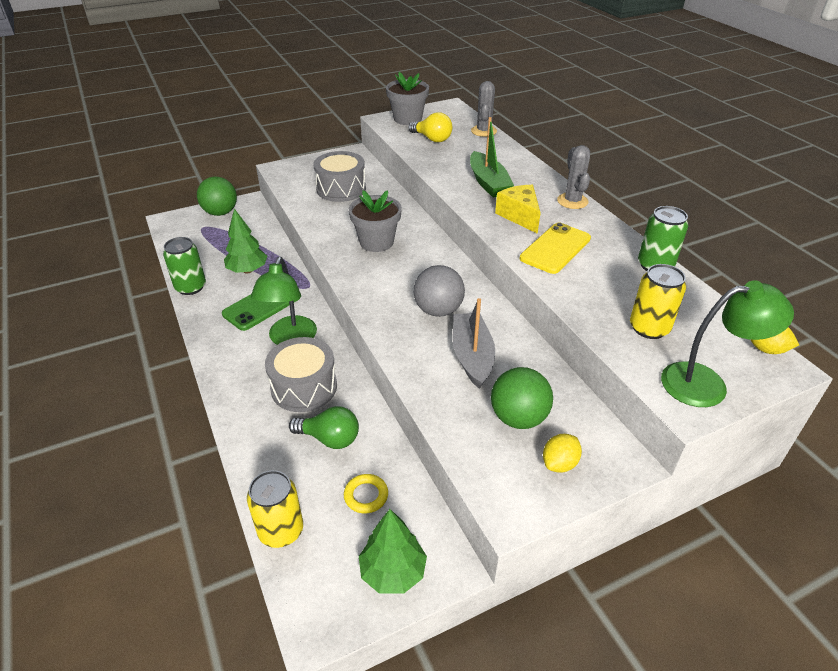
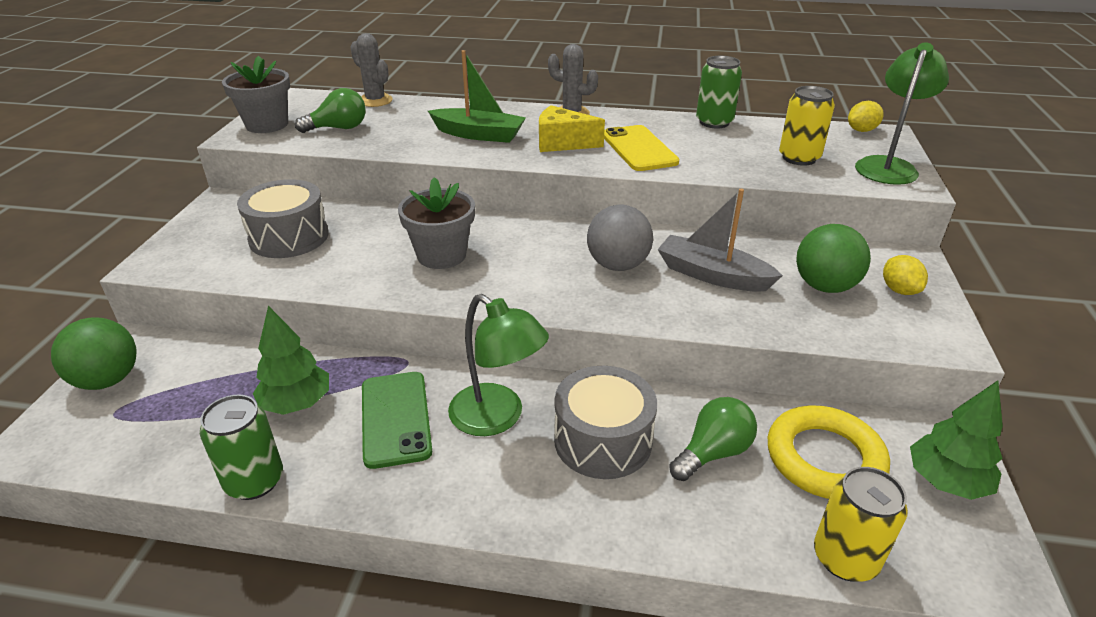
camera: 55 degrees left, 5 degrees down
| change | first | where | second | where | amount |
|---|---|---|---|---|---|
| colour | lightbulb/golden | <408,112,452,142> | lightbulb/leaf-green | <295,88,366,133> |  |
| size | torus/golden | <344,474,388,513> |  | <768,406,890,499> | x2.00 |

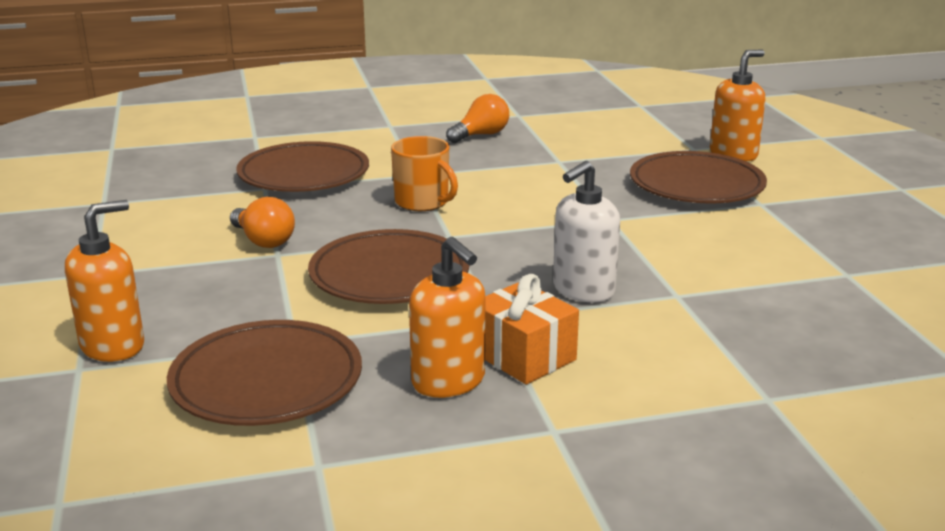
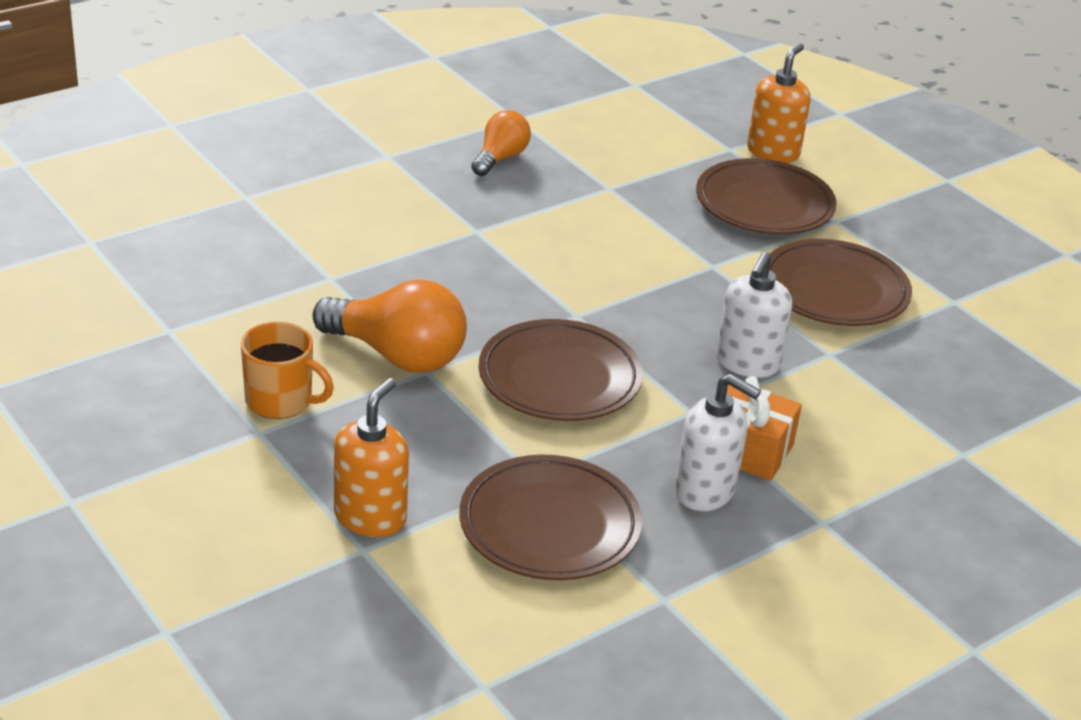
camera: 25 degrees left, 10 degrees up
| change | first | where | second | where | amount |
|---|---|---|---|---|---|
| relocated | tea mug/orange-coloured | <391,136,458,211> |  | <241,322,334,419> |  |
| size | lightbulb/orange-coloured | <230,197,295,248> |  | <312,279,467,373> | x1.67 |
| colour | pump bottle/orange-coloured | <409,237,485,398> | pump bottle/snow-white | <675,374,761,511> |  |
| relocated | plate/russet | <236,141,369,192> |  | <769,239,912,326> |  |

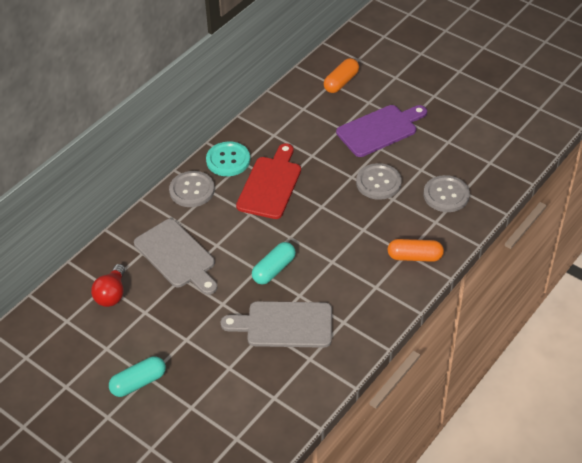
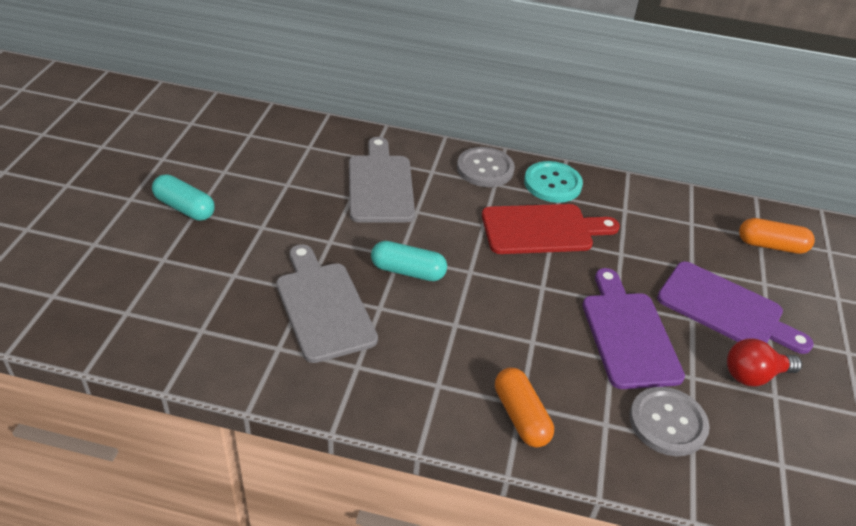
camera: 60 degrees right, 5 degrees down
| change | first | where | second | where | amount |
|---|---|---|---|---|---|
| spun | cutting board/gray | <134,219,217,295> |  | <349,137,415,222> | 150 degrees clockwise |
| exchanged | shirt button/gray | <356,163,401,200> | cutting board/purple | <582,268,685,389> |  |
| relocated | lightbulb/scarlet | <91,264,125,307> |  | <727,339,802,387> |  |

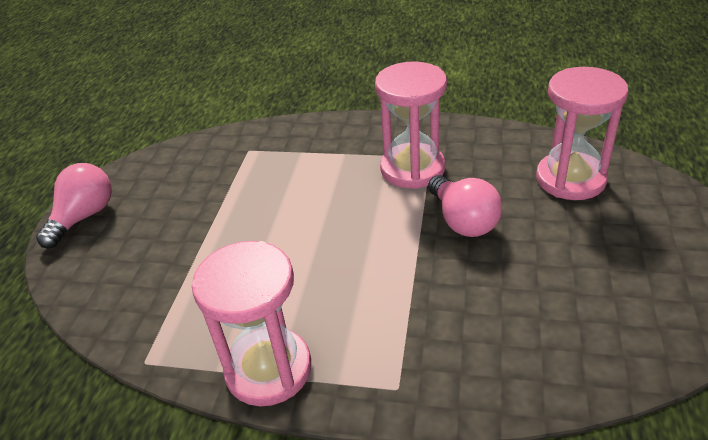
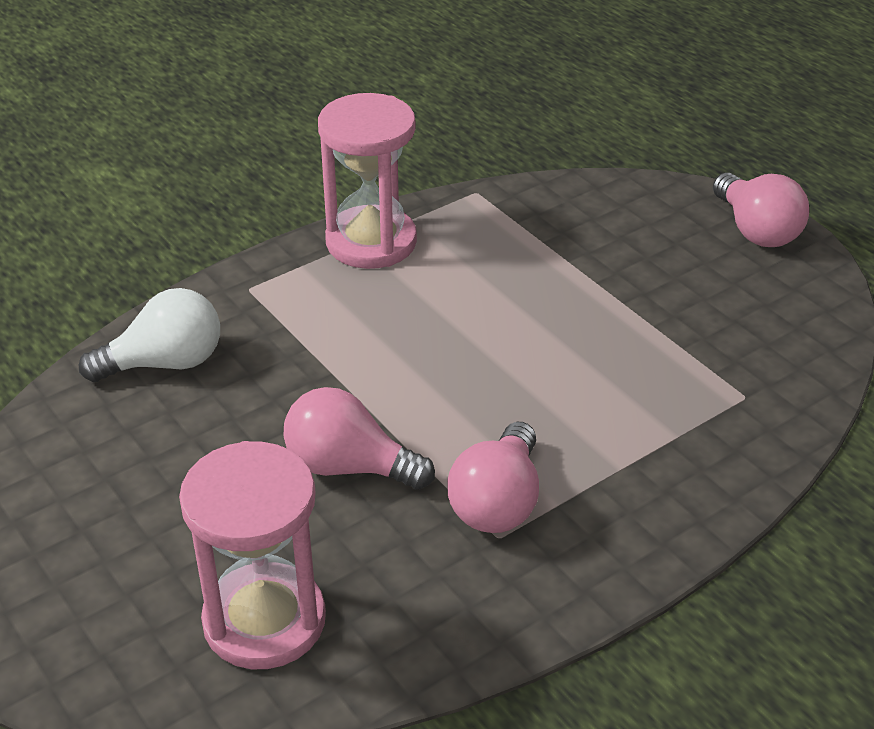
camera: 130 degrees right, 0 degrees up
| change | first | where | second | where | amount |
|---|---|---|---|---|---|
| appeared |  |  | lightbulb/snow-white | <79,288,220,382> |  |
| exchanged | hourglass/rose-pink | <375,62,447,189> | lightbulb/rose-pink | <447,422,539,533> |  |

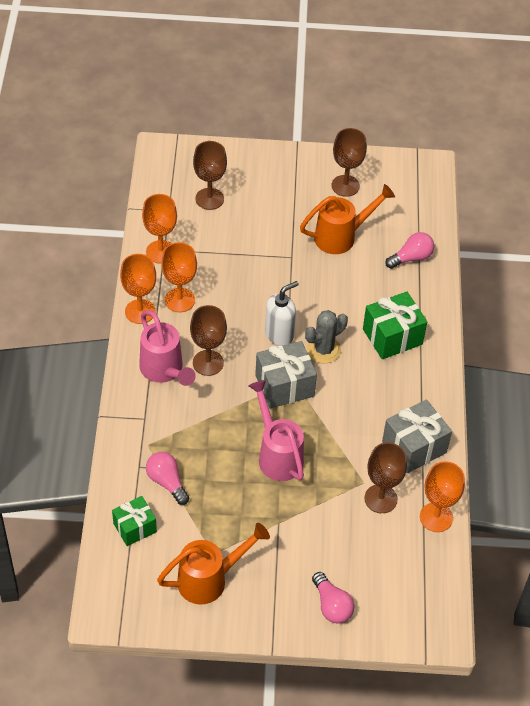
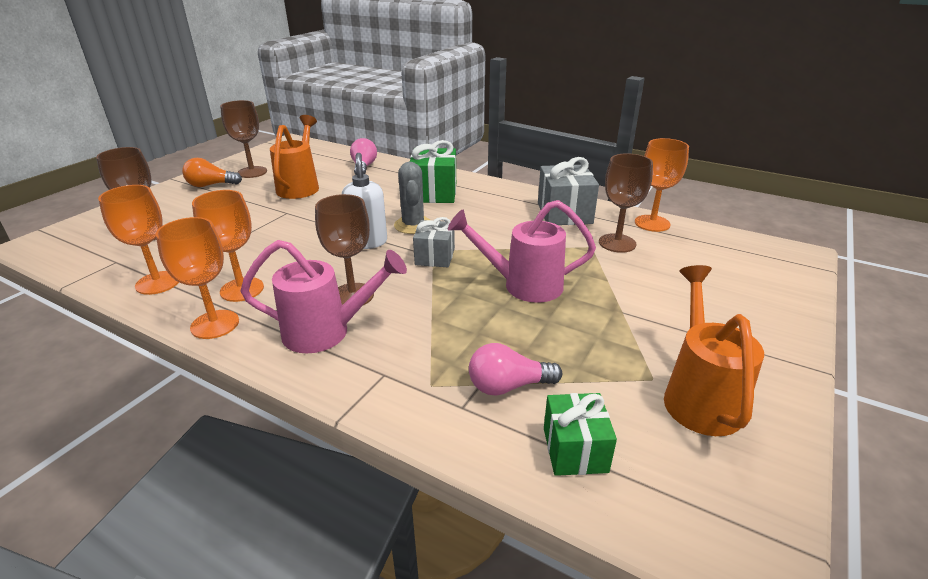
camera: 60 degrees left, 20 degrees down
| change | first | where | second | where | amount |
|---|---|---|---|---|---|
| appeared |  |  | lightbulb/orange-coloured | <182,158,242,187> |  |
| size | gift/gray | <255,341,317,409> |  | <413,217,455,267> | x0.65 |
| missing | lightbulb/rose-pink | <312,572,355,623> |  |  |  |

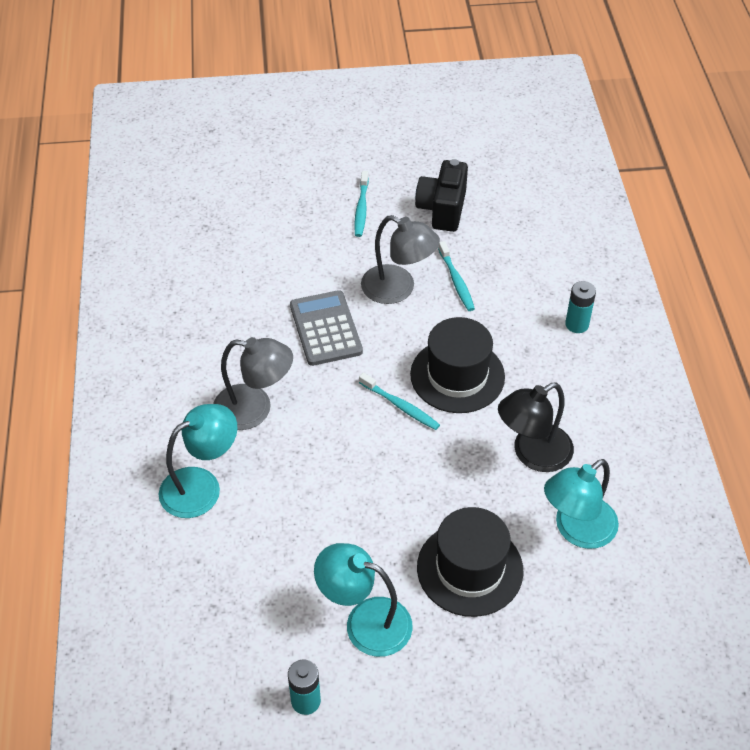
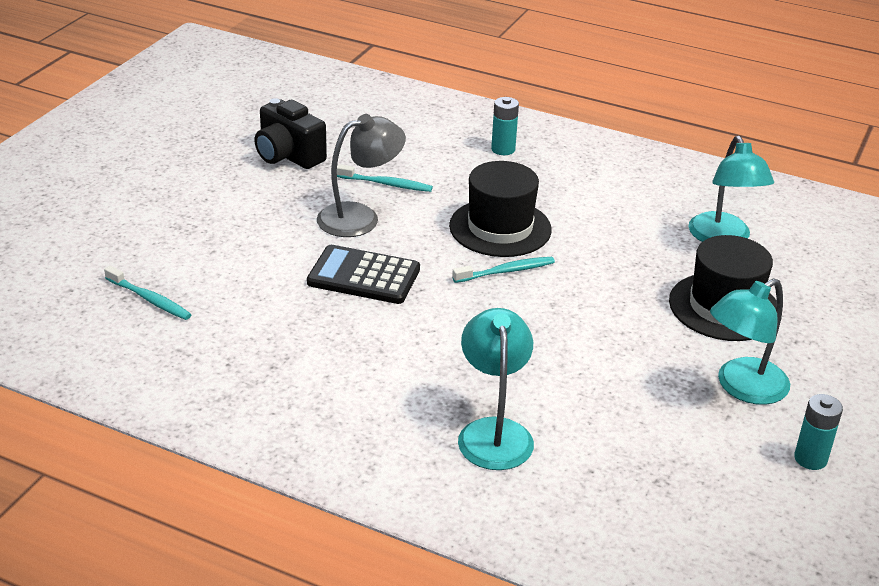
camera: 60 degrees left, 15 degrees down
| change | first | where | second | where | amount |
|---|---|---|---|---|---|
| relocated | tooth brush/teal | <354,171,369,237> |  | <104,266,192,320> |  |
| colour | calculator/gray | <290,290,363,366> | calculator/black | <307,245,420,304> |  |
| missing | desk lamp/gray | <213,337,293,430> |  |  |  |
| missing | desk lamp/black | <498,383,574,472> |  |  |  |

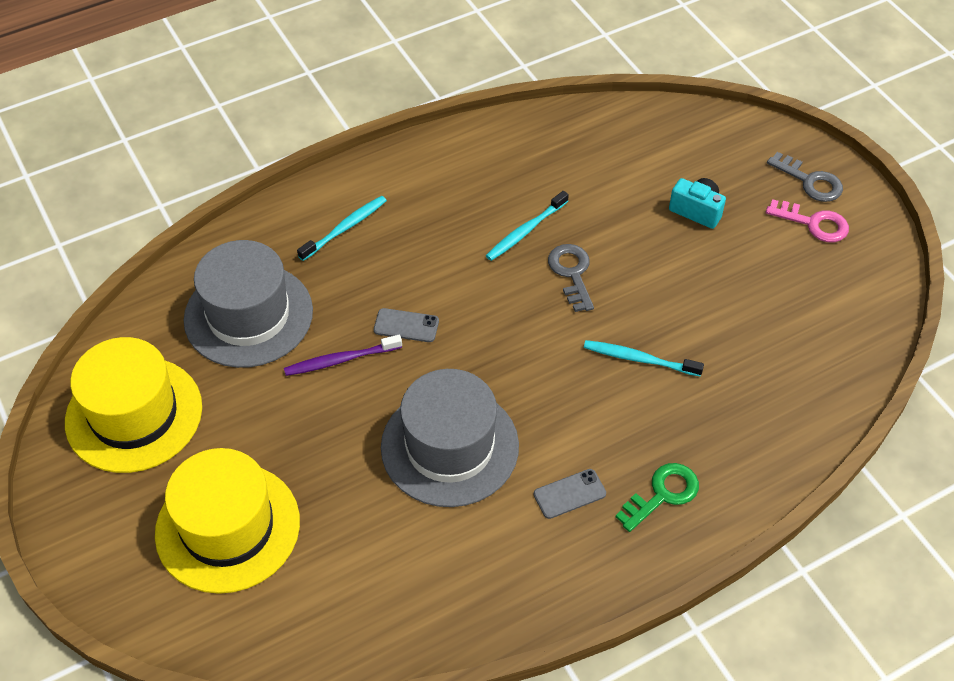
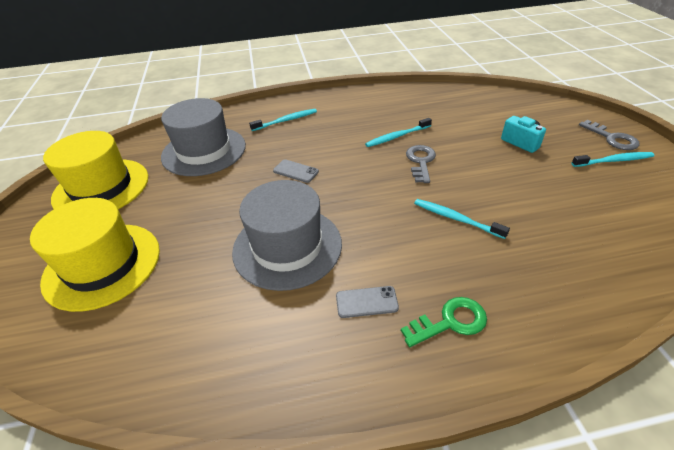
camera: 20 degrees right, 10 degrees down
| change | first | where | second | where | amount |
|---|---|---|---|---|---|
| exchanged | key/rose-pink | <766,199,849,242> | tooth brush/teal | <572,152,654,167> |  |
| missing | tooth brush/purple | <284,335,402,376> |  |  |  |

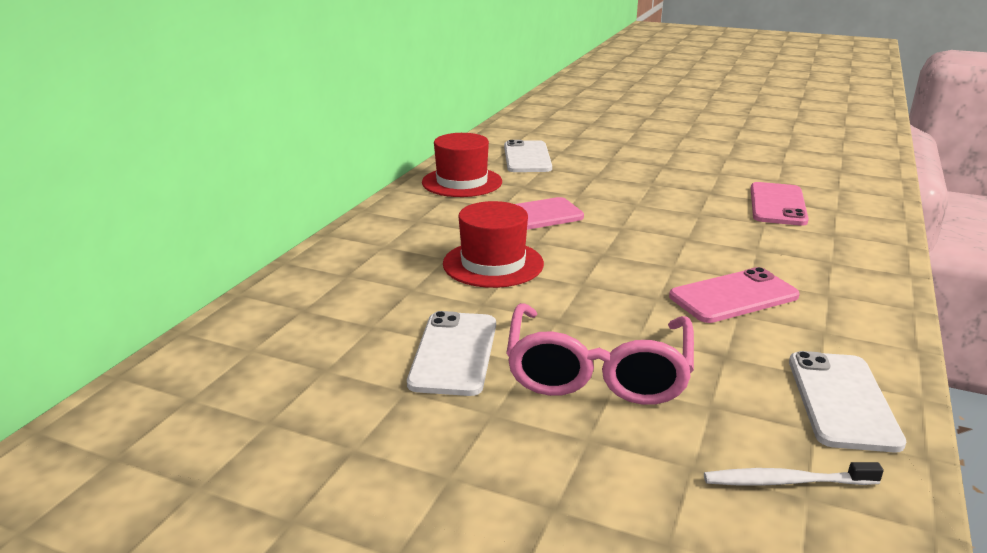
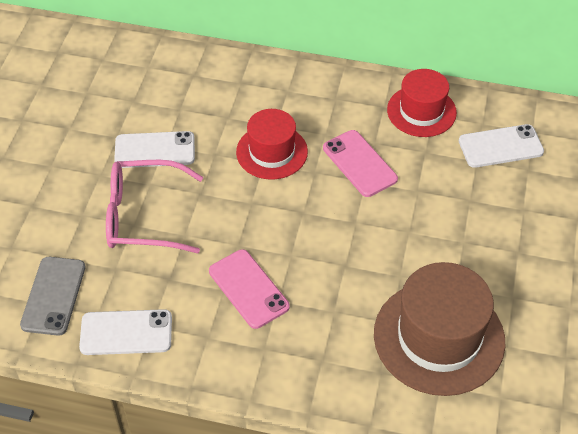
camera: 80 degrees right, 25 degrees up
| change | first | where | second | where | amount |
|---|---|---|---|---|---|
| exchanged | tooth brush/snow-white | <704,462,884,486> | smartphone/gray | <20,257,86,336> |  |
| exchanged | smartphone/rose-pink | <751,182,809,226> | tall hat/russet | <374,262,506,396> |  |

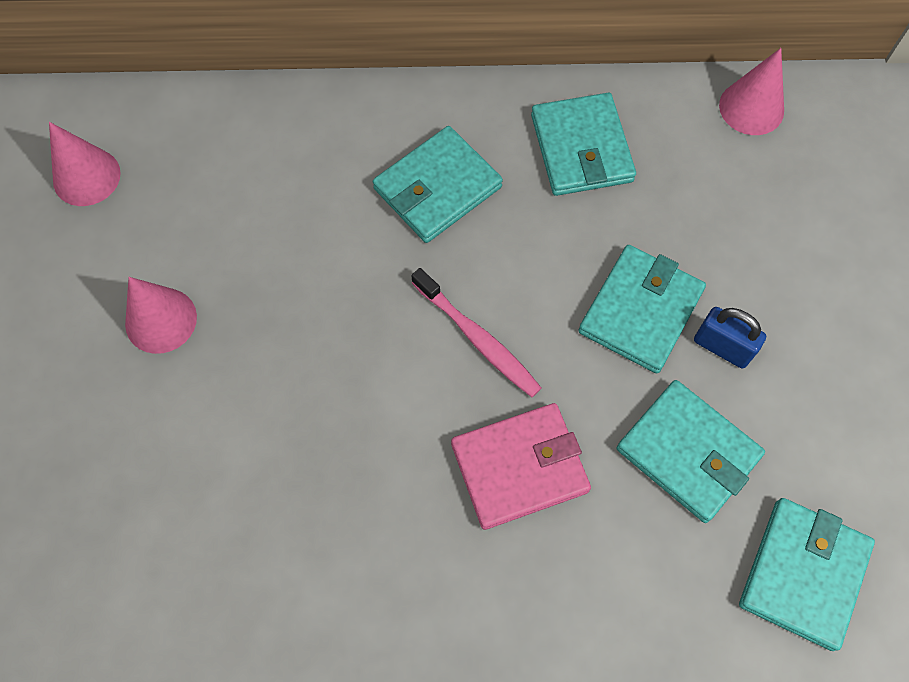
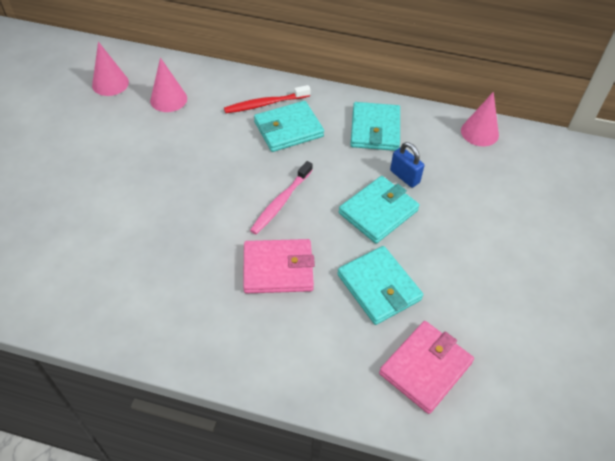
camera: 15 degrees right, 15 degrees down
| change | first | where | second | where | amount |
|---|---|---|---|---|---|
| relocated | solid cone/rose-pink | <125,277,197,354> |  | <150,58,187,112> |  |
| appeared |  |  | tooth brush/scarlet | <224,85,311,113> |  |
| spun | tooth brush/rose-pink | <411,268,542,397> |  | <250,161,313,234> | 60 degrees clockwise |
| colour | wallet/teal | <739,498,875,651> | wallet/rose-pink | <379,321,474,414> |  |
| relocated | small lock/blue | <694,307,766,368> |  | <390,142,424,188> |  |

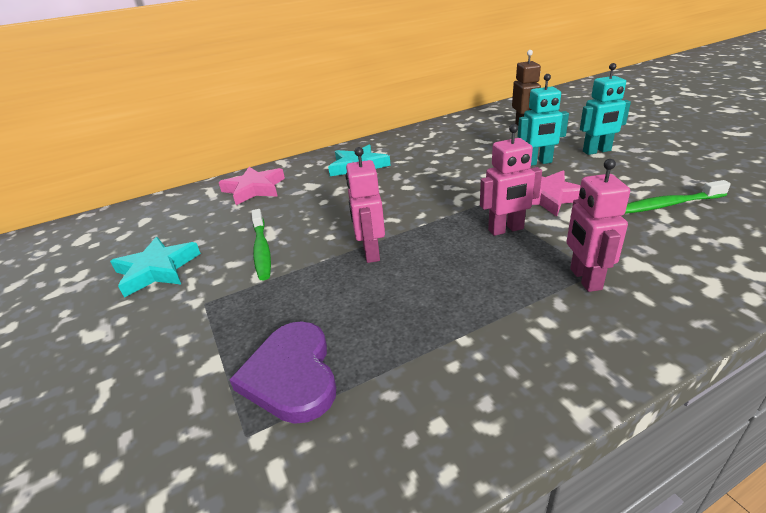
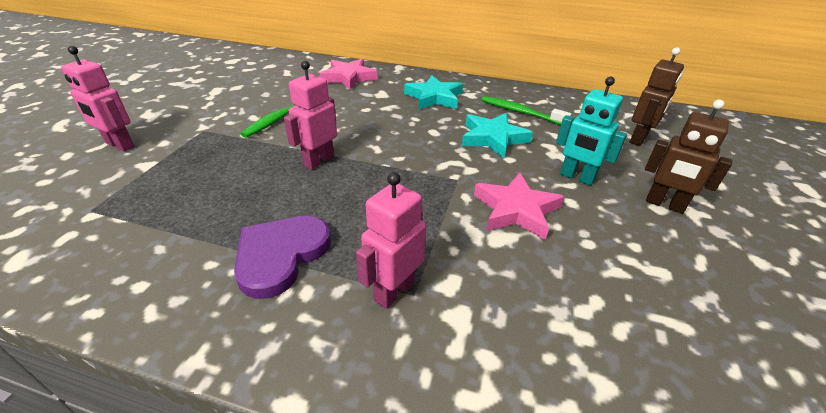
camera: 40 degrees right, 5 degrees up
| change | first | where | second | where | amount |
|---|---|---|---|---|---|
| relocated | robot/rose-pink | <480,124,542,236> |  | <61,46,134,151> |  |
| relocated | heart/purple | <229,321,336,424> |  | <234,216,331,299> |  |
| relocated | star/teal | <110,237,201,298> |  | <462,113,533,158> |  |
| relocated | tooth brush/leaf-green | <625,180,731,214> |  | <482,96,571,125> |  |
| colour | robot/teal | <580,63,631,155> | robot/russet | <645,100,732,214> |  |

